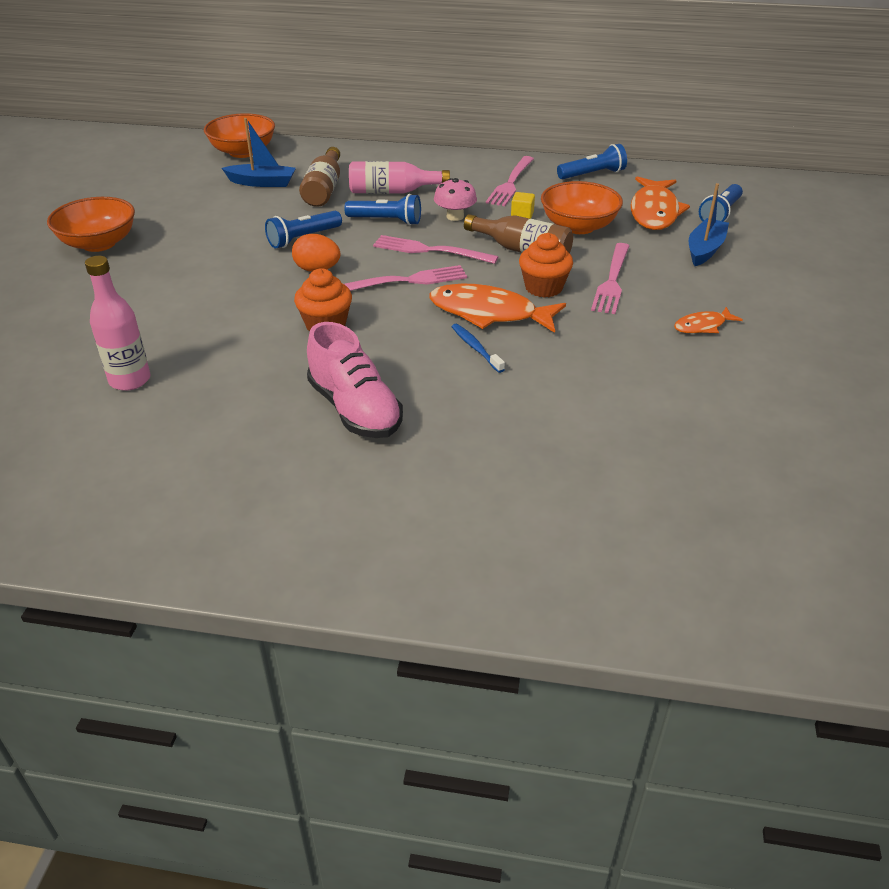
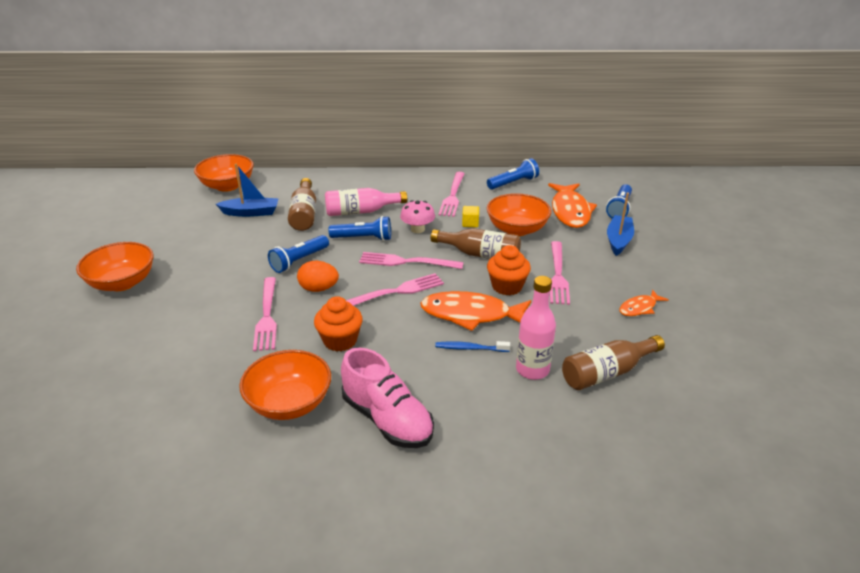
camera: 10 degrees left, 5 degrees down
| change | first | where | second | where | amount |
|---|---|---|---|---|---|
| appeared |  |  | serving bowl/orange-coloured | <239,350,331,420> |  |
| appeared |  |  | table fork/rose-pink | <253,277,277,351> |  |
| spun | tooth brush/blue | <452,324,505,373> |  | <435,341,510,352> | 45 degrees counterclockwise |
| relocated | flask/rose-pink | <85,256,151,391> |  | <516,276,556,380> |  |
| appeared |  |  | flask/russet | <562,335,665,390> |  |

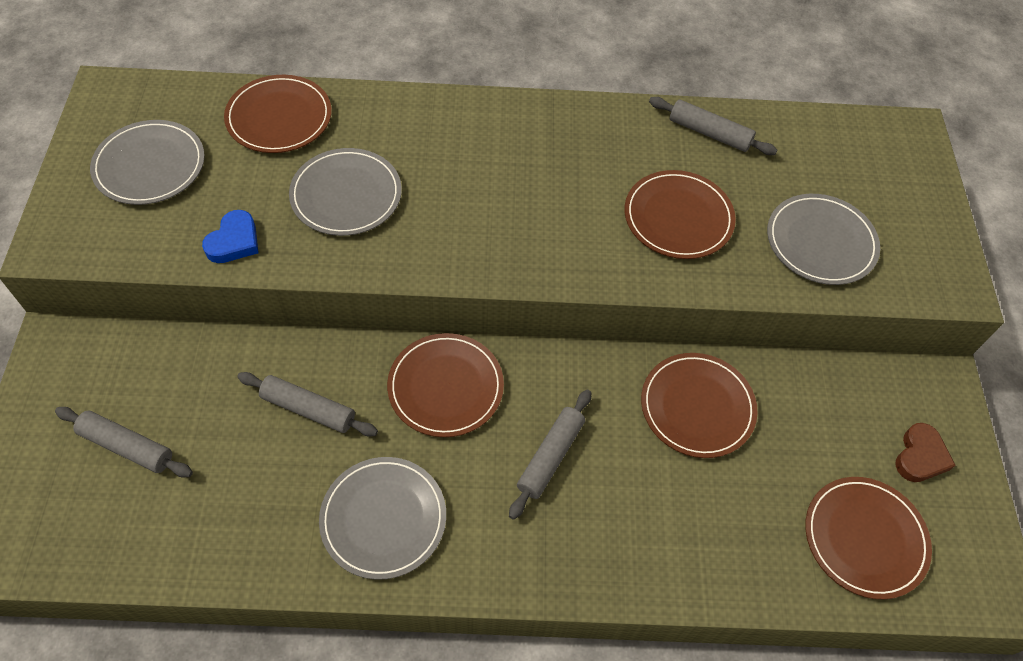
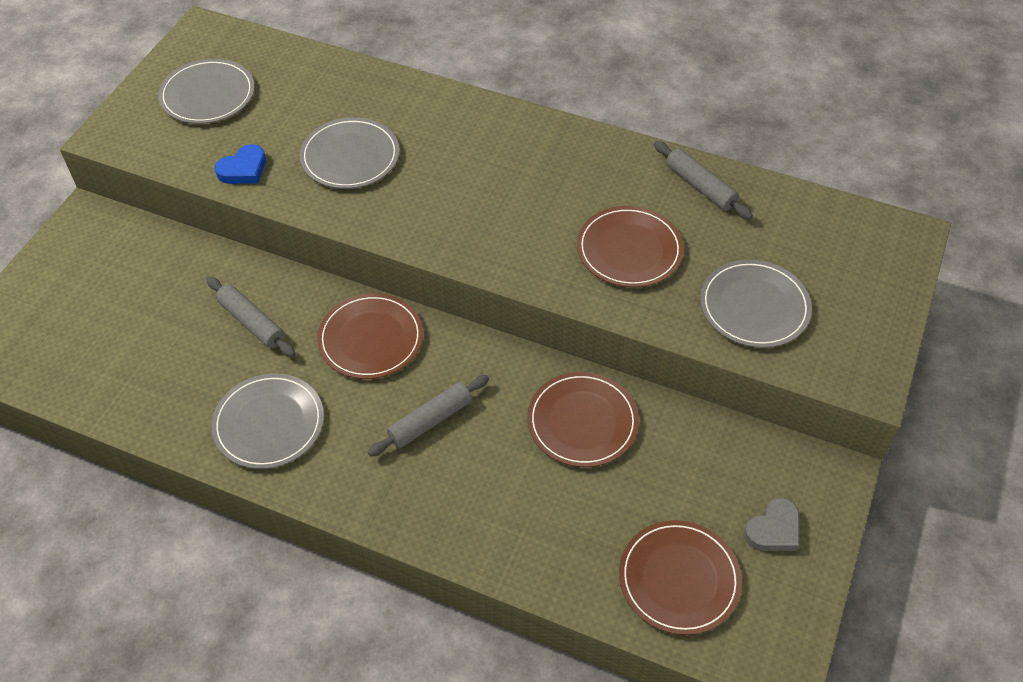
camera: 25 degrees right, 5 degrees down
| change | first | where | second | where | amount |
|---|---|---|---|---|---|
| colour | heart/russet | <896,423,956,482> | heart/gray | <744,498,800,551> |  |
| missing | dough roller/gray | <55,407,193,477> |  |  |  |
| missing | plate/russet | <224,75,332,153> |  |  |  |

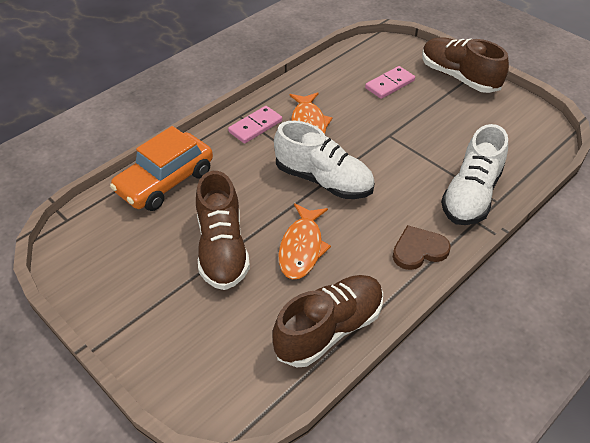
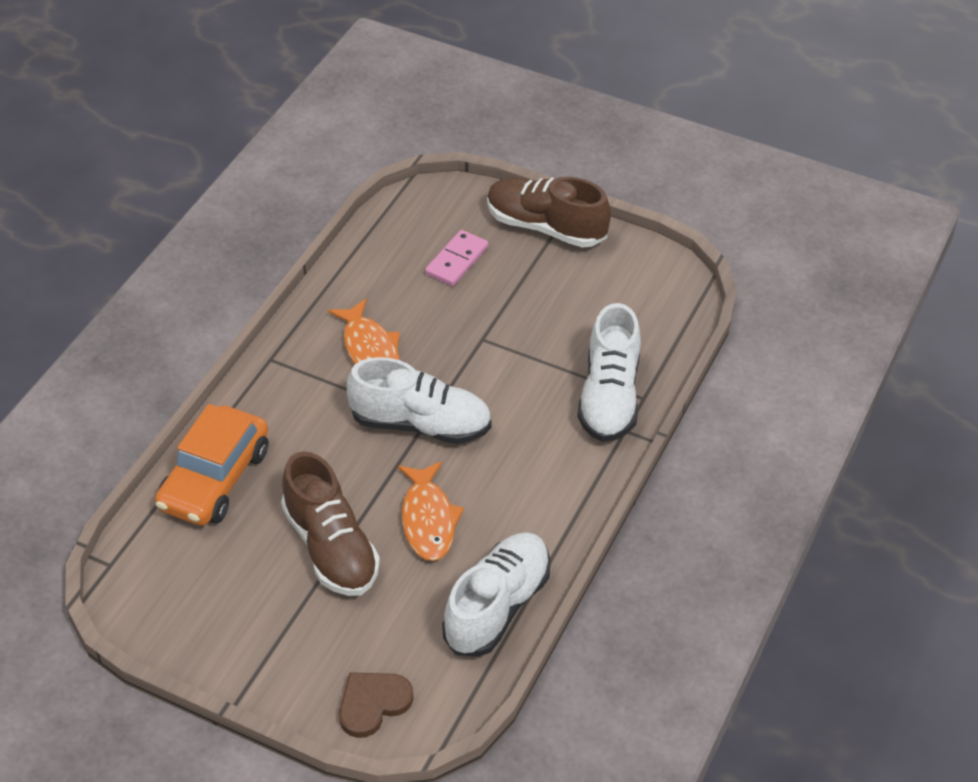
camera: 20 degrees left, 0 degrees up
| change | first | where | second | where | amount |
|---|---|---|---|---|---|
| relocated | heart/russet | <393,225,451,270> |  | <339,672,414,738> |  |
| colour | sneaker/russet | <273,275,383,367> | sneaker/snow-white | <442,532,551,657> |  |
| missing | domino piece/rose-pink | <228,106,282,144> |  |  |  |

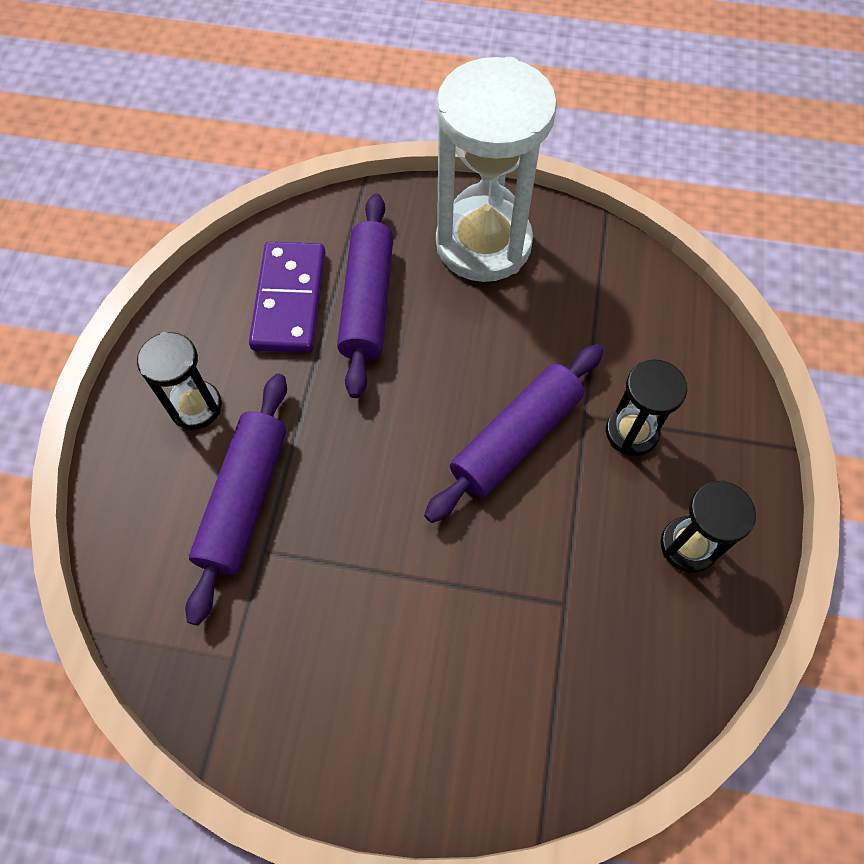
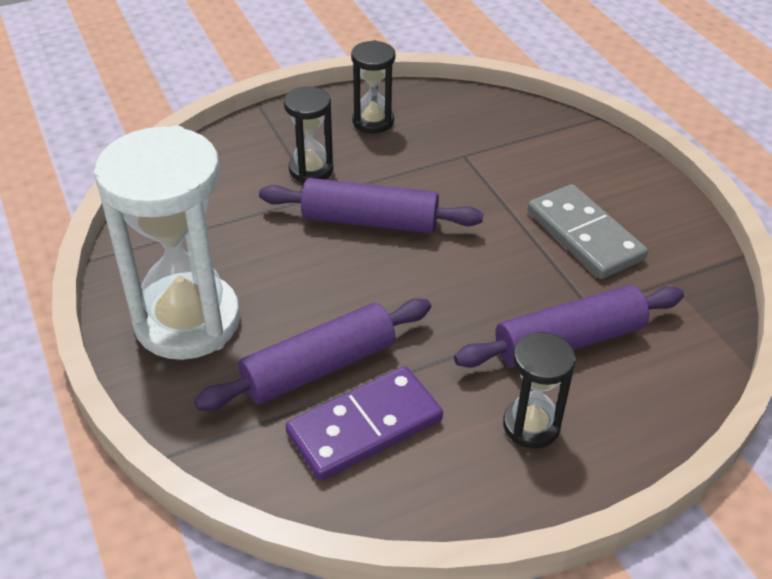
camera: 125 degrees left, 20 degrees down
| change | first | where | second | where | amount |
|---|---|---|---|---|---|
| appeared |  |  | domino piece/gray | <528,184,648,279> |  |

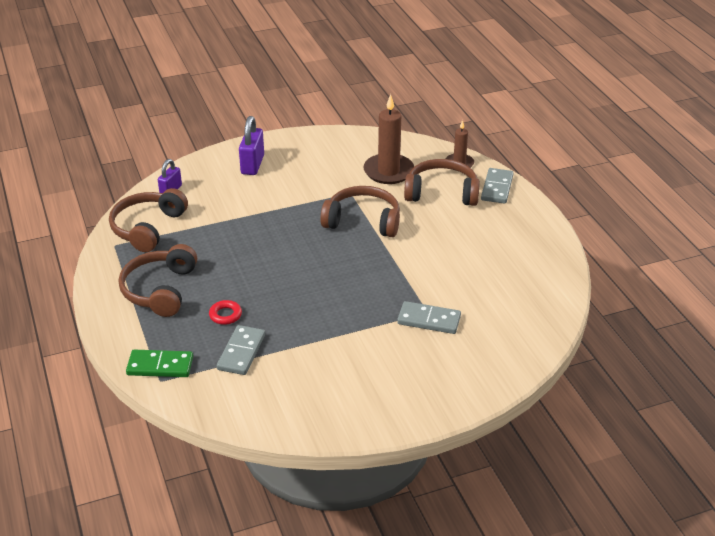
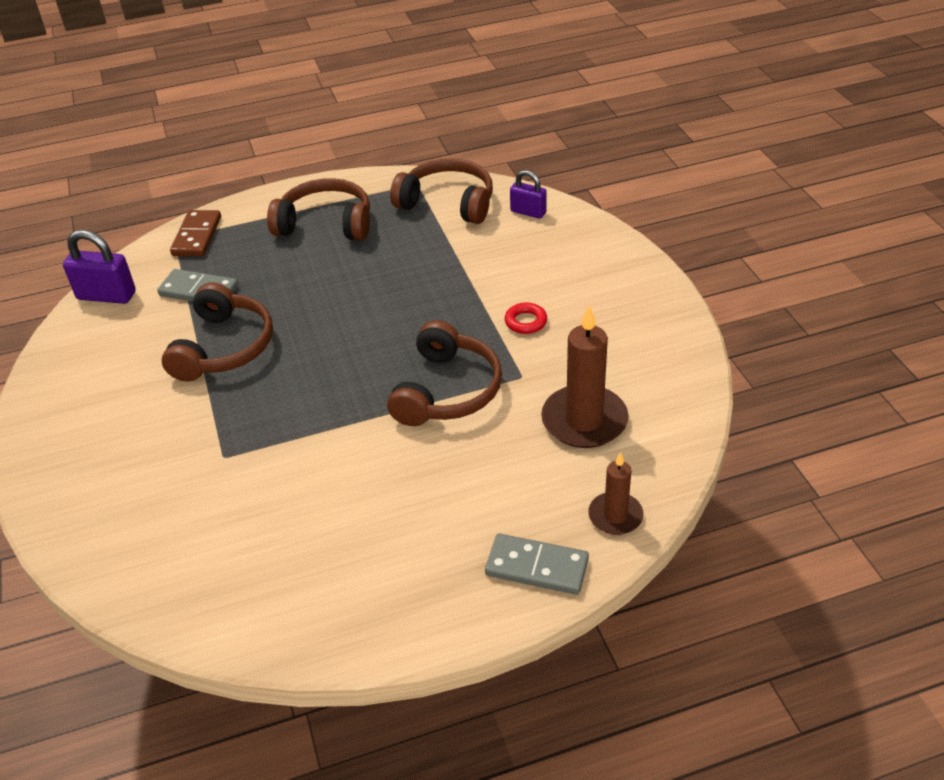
camera: 95 degrees right, 5 degrees up
| change | first | where | second | where | amount |
|---|---|---|---|---|---|
| relocated | small lock/purple | <239,116,264,175> |  | <63,230,136,304> |  |
| relocated | over-ear headphones/russet | <404,159,480,206> |  | <162,282,273,381> |  |
| colour | domino piece/leaf-green | <126,350,193,377> | domino piece/russet | <170,210,221,256> |  |
| relocated | torus/scarlet | <209,300,242,325> |  | <505,303,547,334> |  |
| missing | domino piece/gray | <397,301,461,334> |  |  |  |

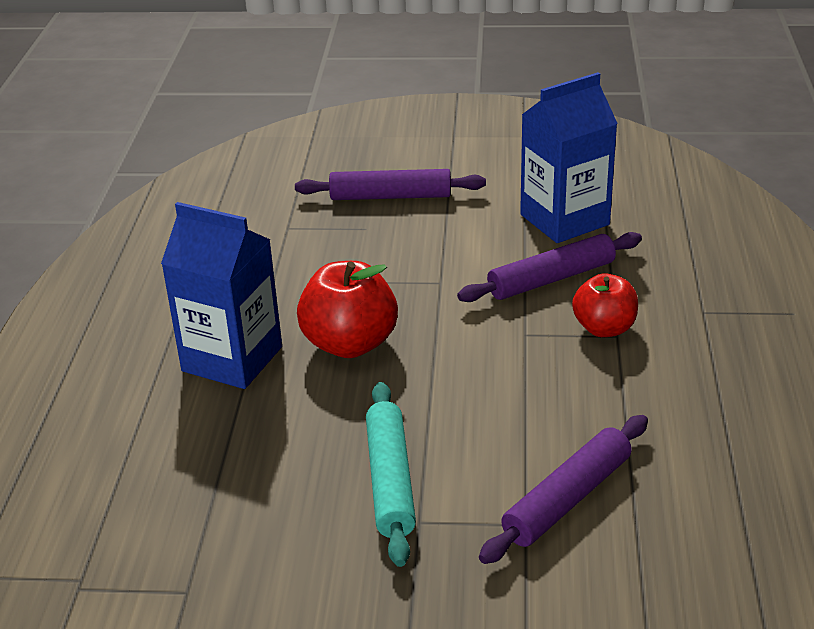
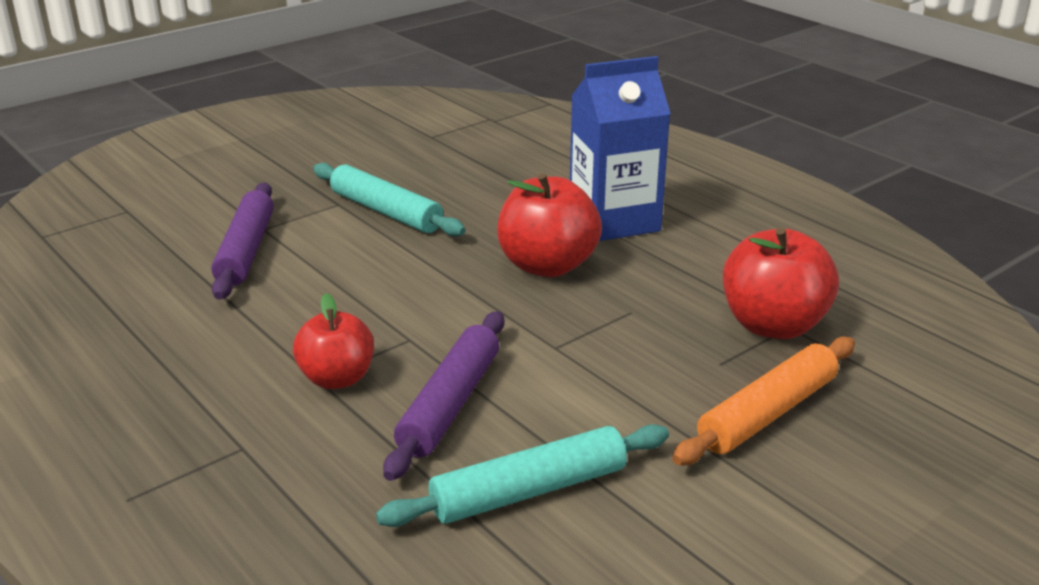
camera: 135 degrees right, 5 degrees down
| change | first | where | second | where | amount |
|---|---|---|---|---|---|
| exchanged | juice carton/blue | <520,72,618,243> | dough roller/teal | <376,424,669,527> |  |
| colour | dough roller/purple | <295,169,486,200> | dough roller/orange-coloured | <672,336,855,465> |  |
| appeared |  |  | toy apple/scarlet | <723,227,839,339> |  |

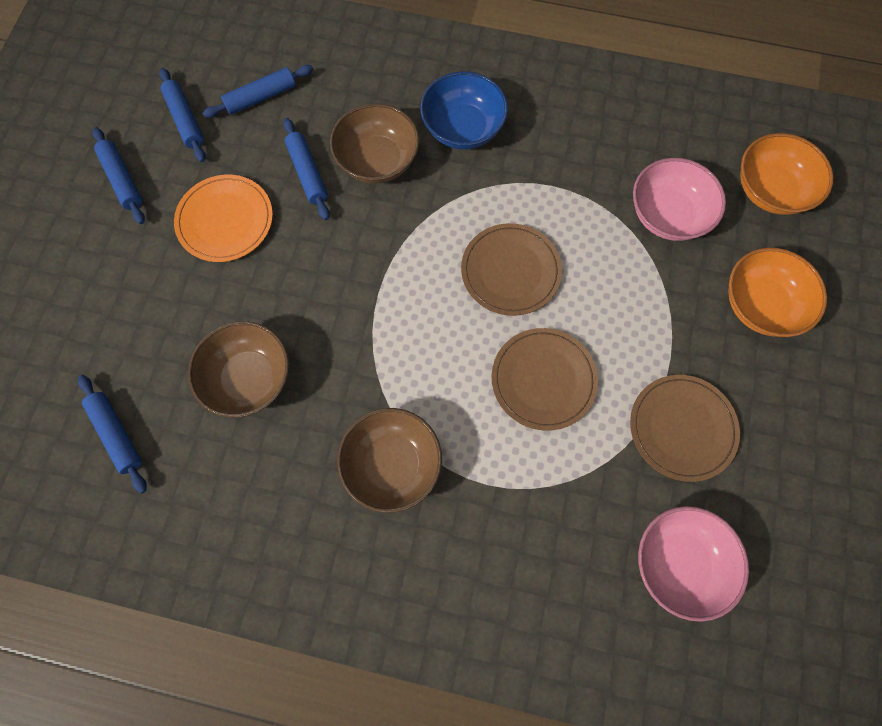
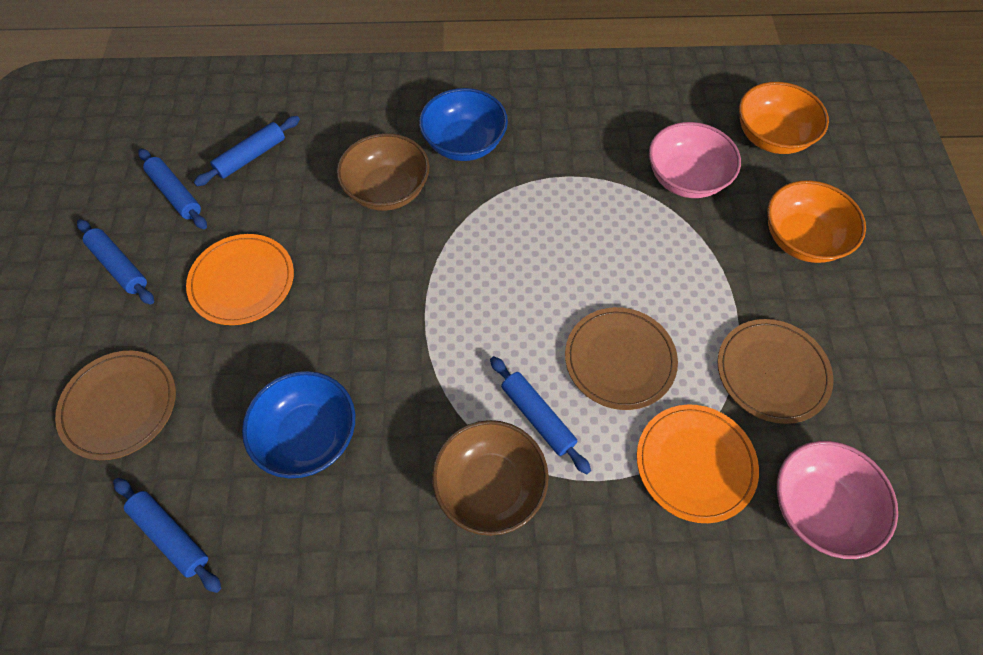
camera: 15 degrees left, 10 degrees down
| change | first | where | second | where | amount |
|---|---|---|---|---|---|
| relocated | plate/russet | <461,223,562,316> |  | <55,351,176,460> |  |
| colour | serving bowl/russet | <188,321,289,418> | serving bowl/blue | <242,371,355,478> |  |
| relocated | dough roller/blue | <283,118,330,220> |  | <490,356,591,475> |  |
| appeared |  |  | plate/orange-coloured | <637,404,759,523> |  |

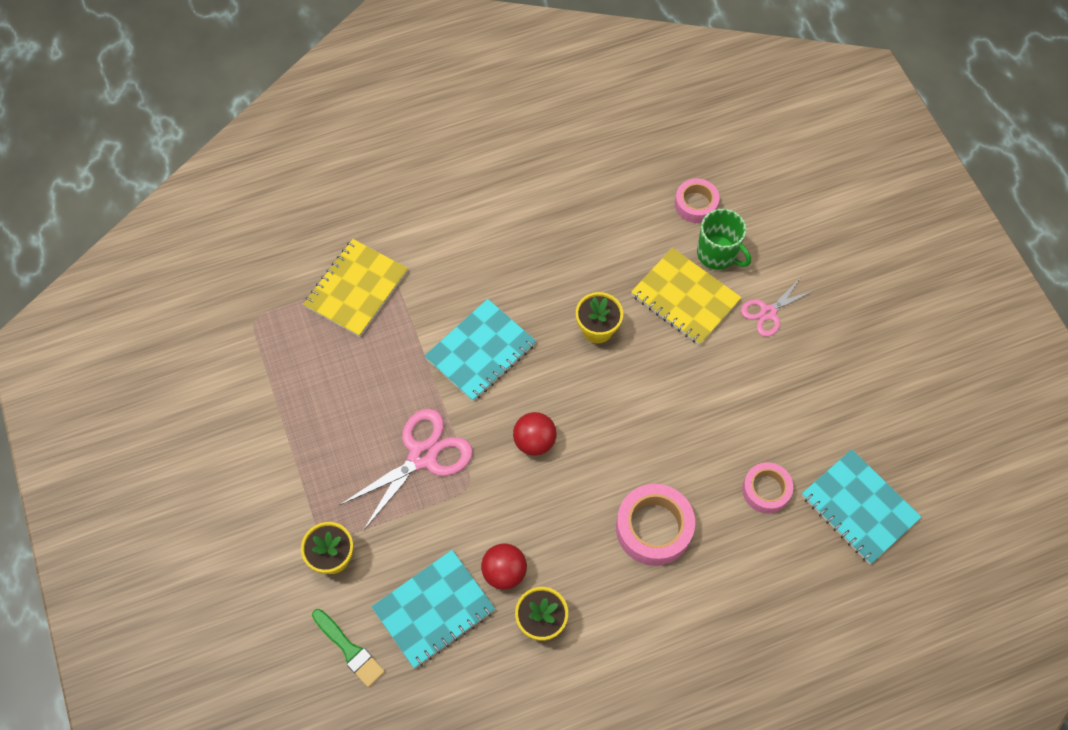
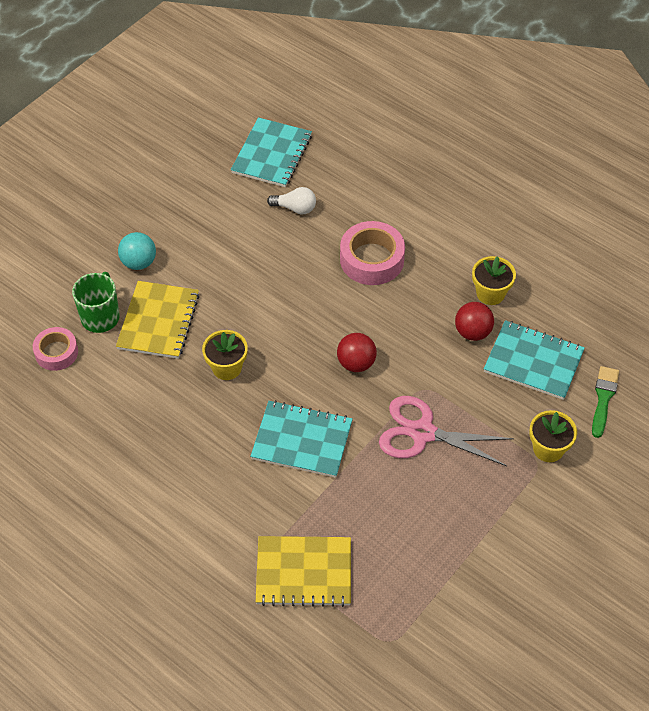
camera: 120 degrees left, 10 degrees down
| change | first | where | second | where | amount |
|---|---|---|---|---|---|
| exchanged | shears/rose-pink | <741,279,815,337> | play ball/teal | <118,232,156,270> |  |
| exchanged | tape/rose-pink | <742,462,793,513> | lightbulb/snow-white | <267,187,316,214> |  |

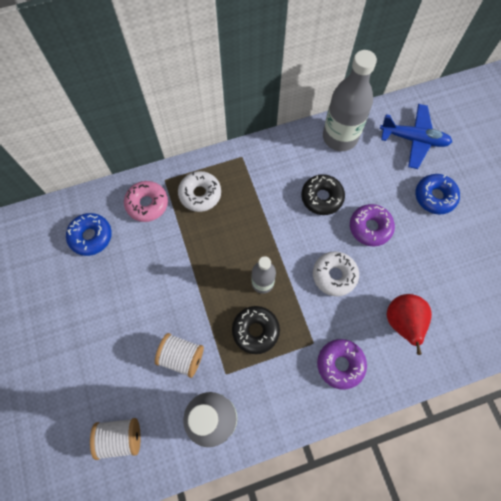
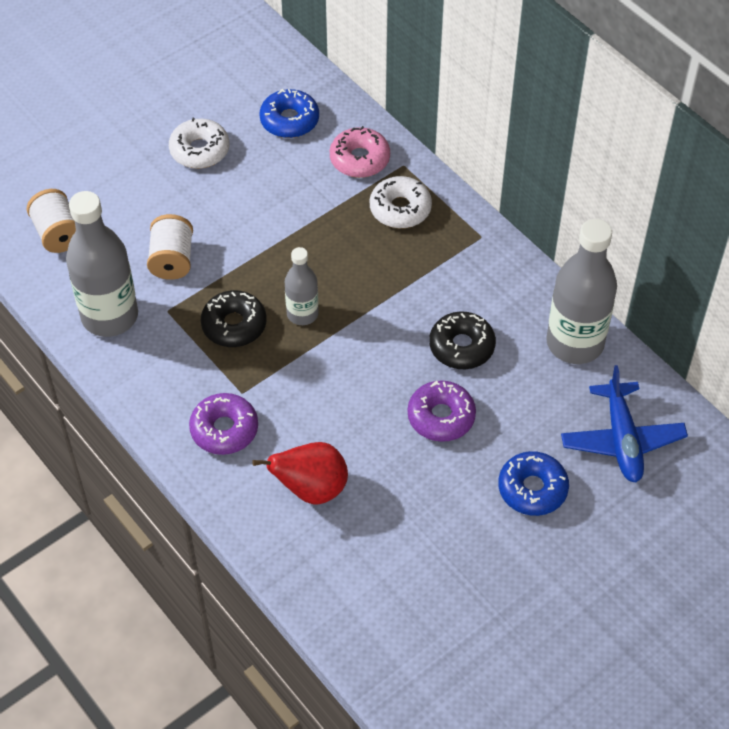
camera: 70 degrees right, 15 degrees down
| change | first | where | second | where | amount |
|---|---|---|---|---|---|
| relocated | glazed donut/snow-white | <313,251,359,296> |  | <169,118,229,168> |  |

